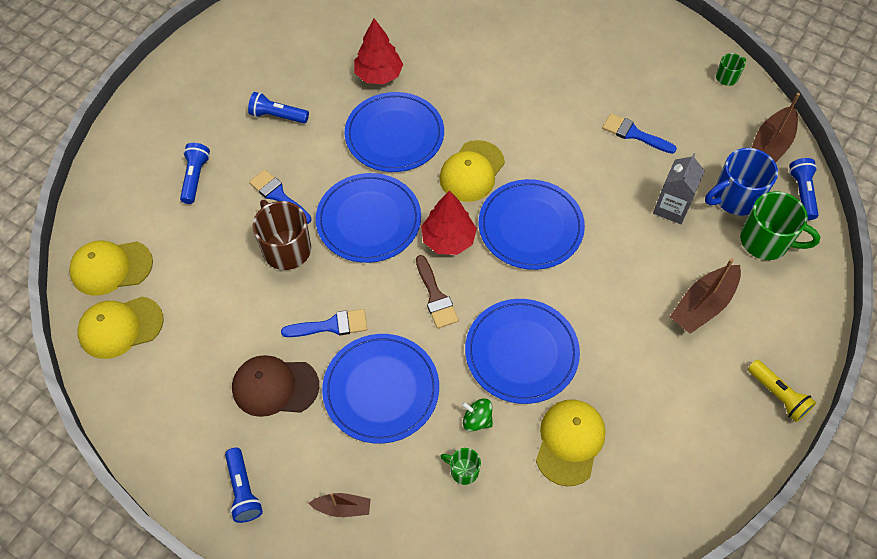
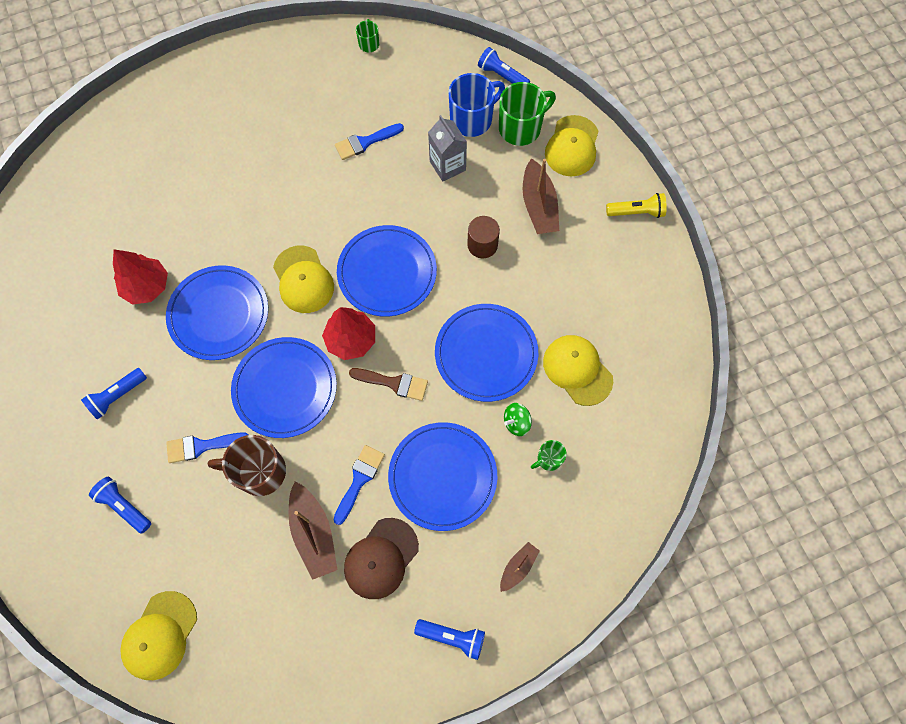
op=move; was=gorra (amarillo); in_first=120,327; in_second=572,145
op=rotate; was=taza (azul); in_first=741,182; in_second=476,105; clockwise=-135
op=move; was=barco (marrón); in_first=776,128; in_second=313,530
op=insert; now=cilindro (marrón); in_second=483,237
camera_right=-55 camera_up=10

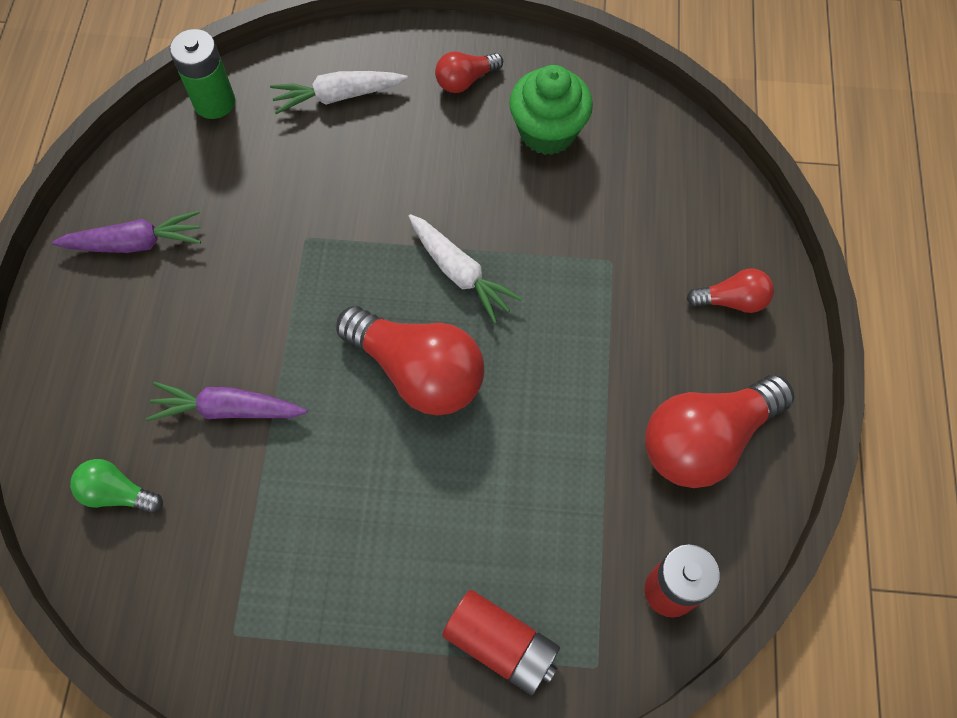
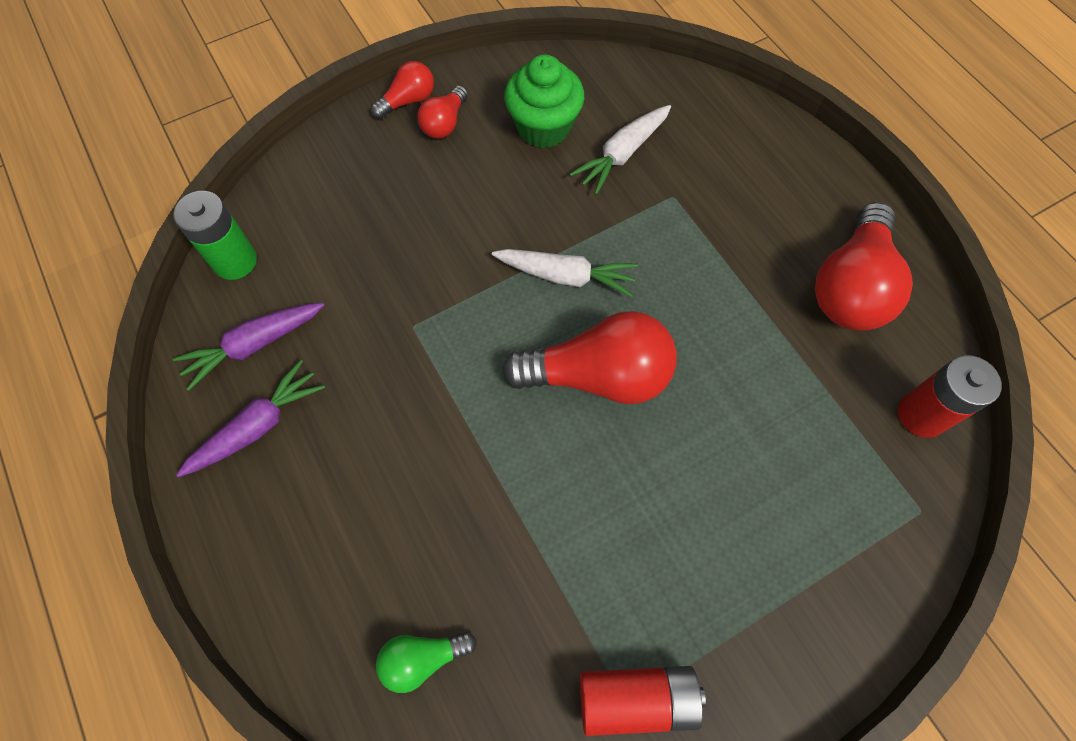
op=move; was=zanahoria (morado); in_first=226,401; in_second=248,346
op=move; was=zanahoria (blanco); in_first=339,92; in_second=620,150
op=move; was=pila (rojo); in_first=501,642; in_second=643,701
op=move; was=bombilla (rojo); in_first=730,290; in_second=402,90
camera_right=-35 camera_up=0

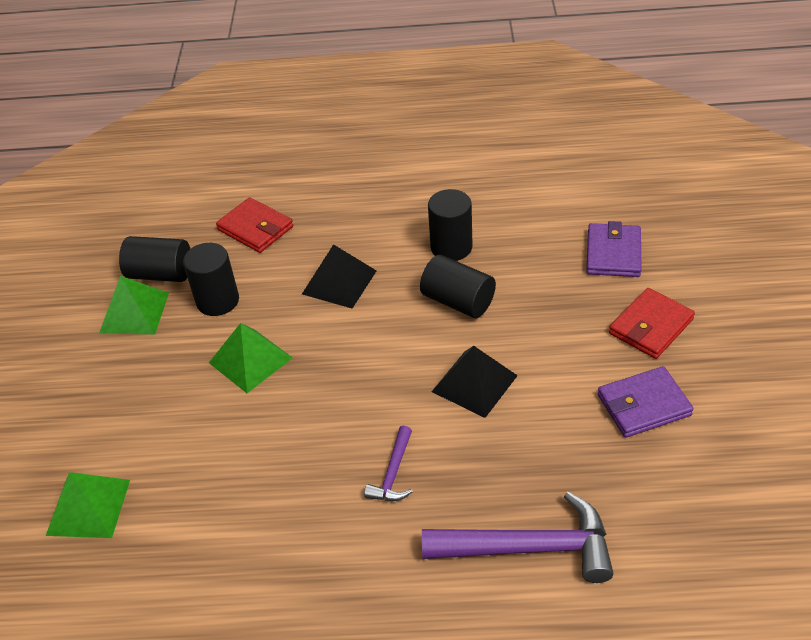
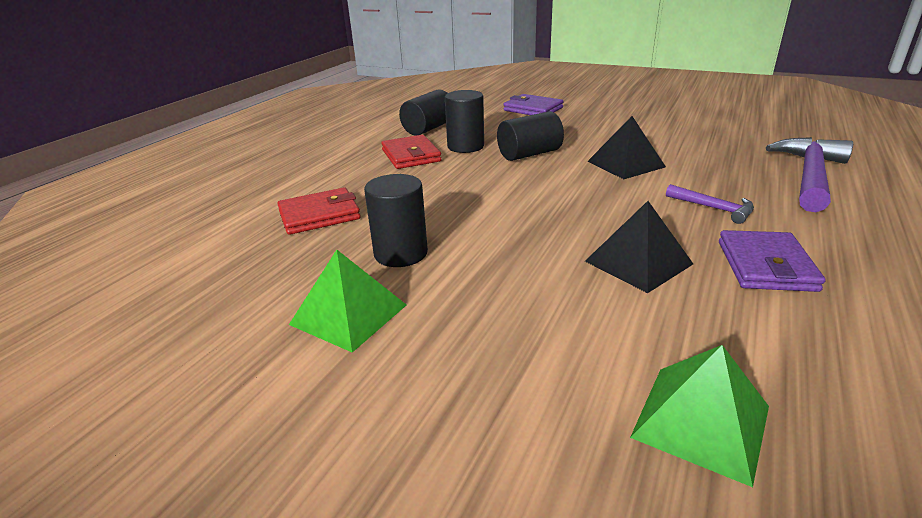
op=move; was=cilindro (negro); in_first=154,259; in_second=423,112
op=delete; was=pirámide (verde); in_first=251,358
op=move; was=pirámide (negro); in_first=339,276; in_second=639,247
op=move; was=cartera (morado); in_first=646,402; in_second=772,261
op=move; was=cartera (rojo); in_first=652,323; in_second=411,152
camera_right=-65 camera_up=-15

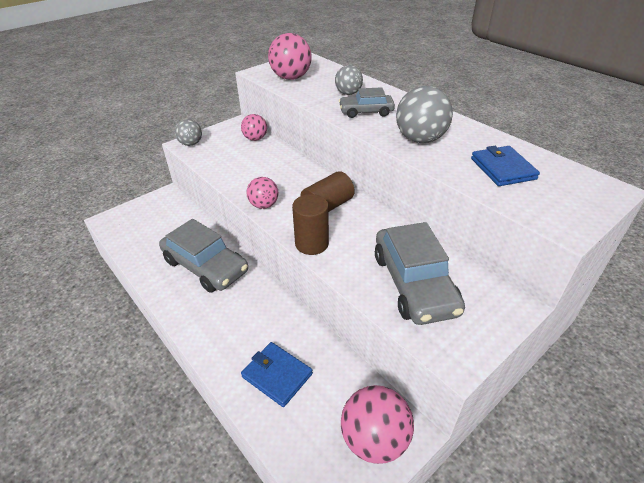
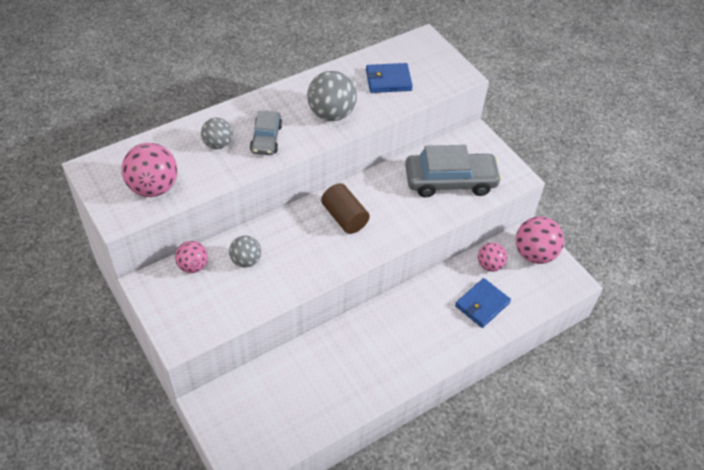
op=delete; was=coche (gris); in_first=203,256
op=move; was=pelota (gris); in_first=188,132; in_second=245,252
op=move; was=pelota (rosa); in_first=262,193; in_second=492,257
op=delete; was=cilindro (marrón); in_first=310,224
camera_right=-85 camera_up=10

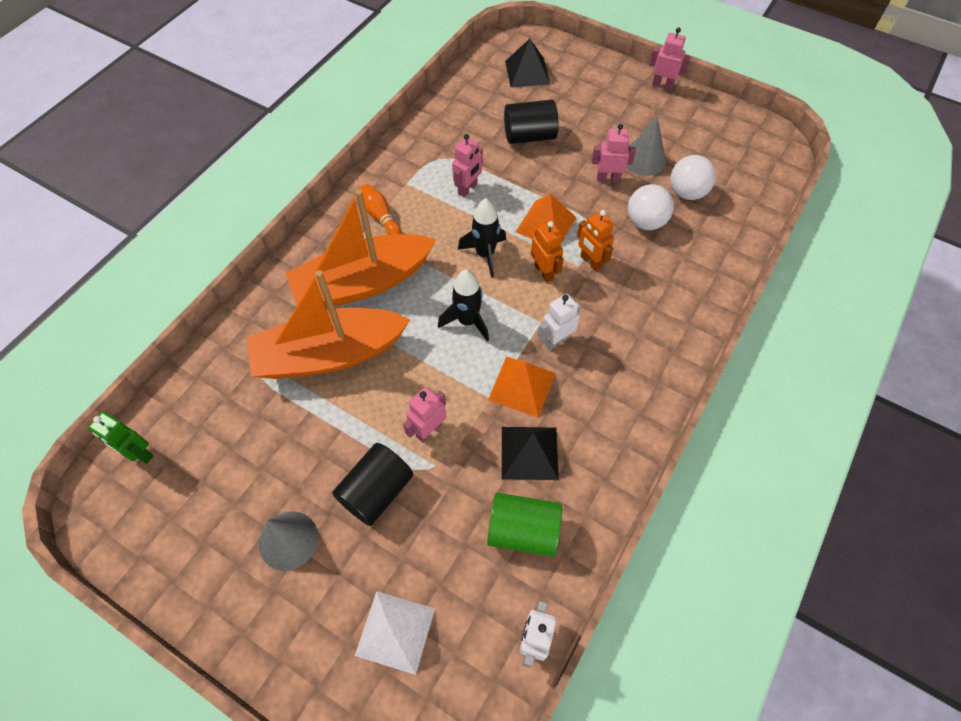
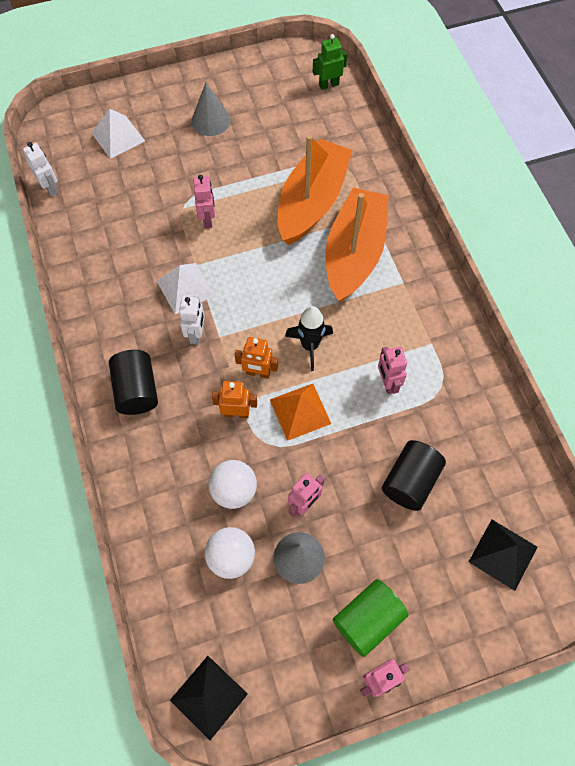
op=move; was=cilindro (negro); in_first=372,484; in_second=133,382
op=delete; was=bolo (naranja); in_first=381,209
op=delete; was=cohete (negro); in_first=463,305
op=move; was=cilindro (verde); in_first=524,525; in_second=370,618
op=recolor; was=pirámide (naranja); now=pirámide (blanco); in_first=521,387; in_second=186,288
op=move; was=pirámide (negro); in_first=530,453; in_second=209,698
camera_right=130 camera_up=5

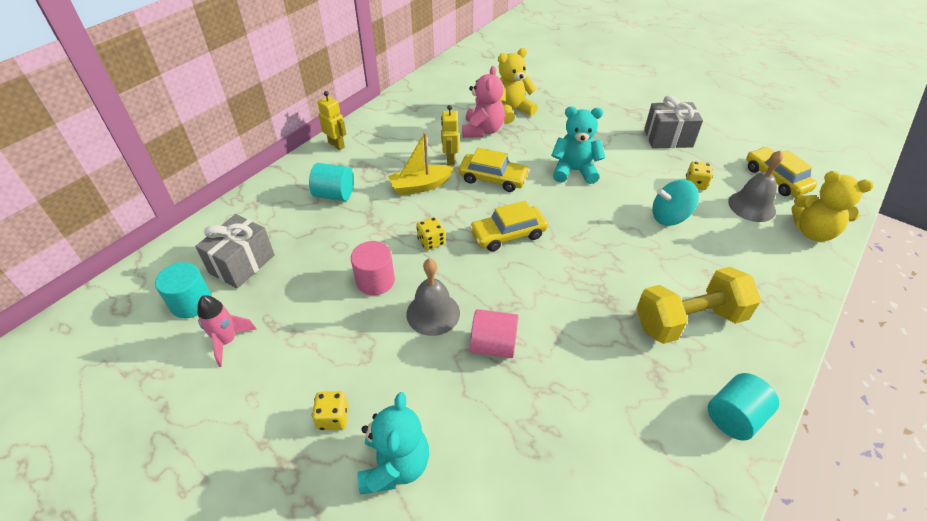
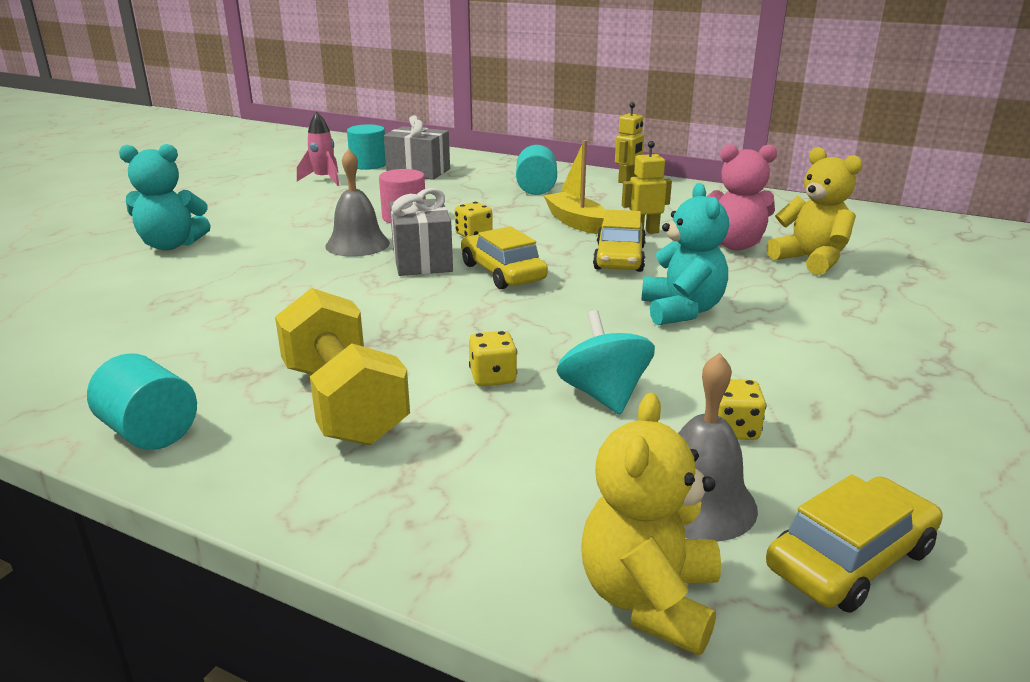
op=move; was=dado (amarillo); in_first=330,410; in_second=493,358
op=delete; was=cilindro (rosa); in_first=494,333
op=move; was=regalo (gris); in_first=673,121; in_second=421,232
camera_right=80 camera_up=-20

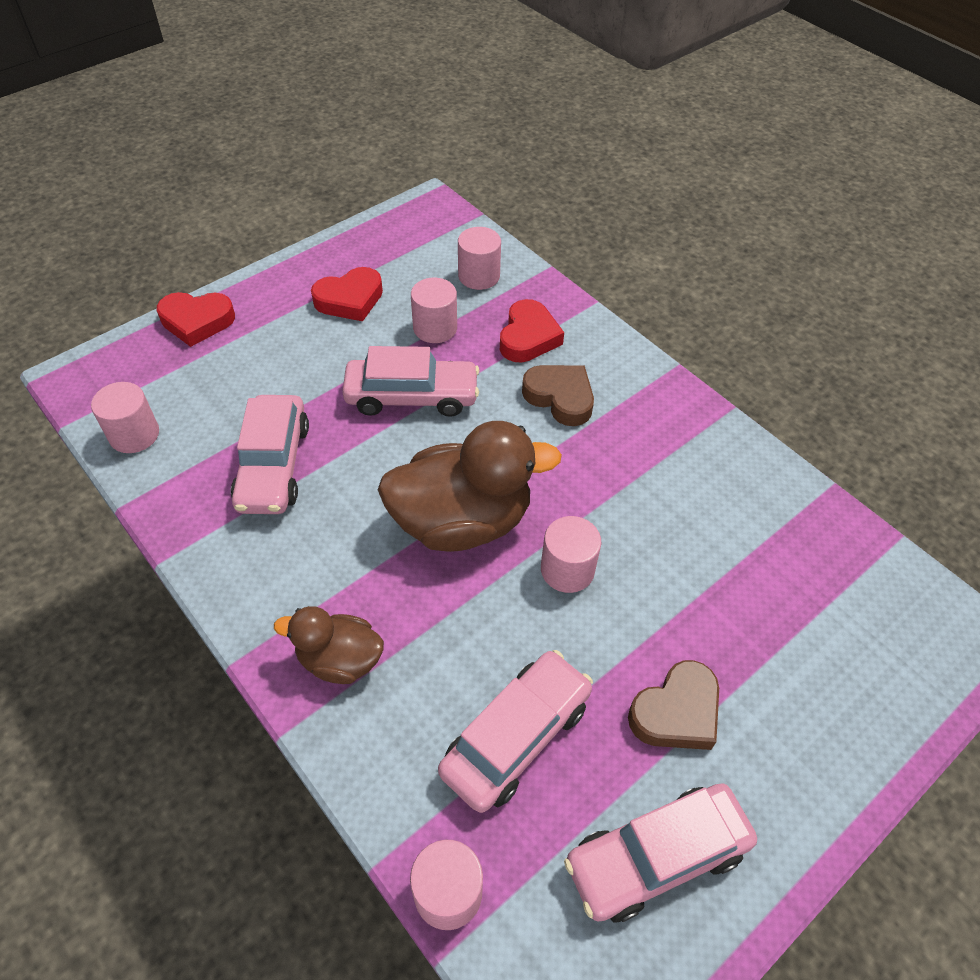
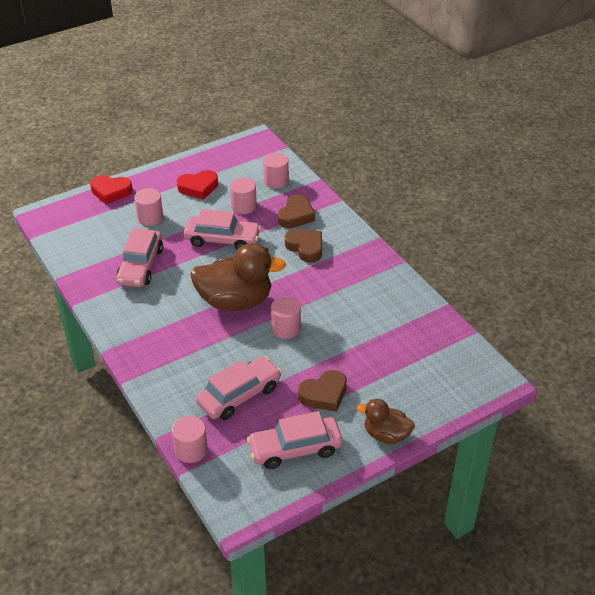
op=move; was=cilindro (rosa); in_first=125,417; in_second=148,207
op=move; was=pato (marrón); in_first=329,645; in_second=386,421
op=recolor; was=corazón (rojo); now=corazón (marrón); in_first=532,331; in_second=296,211
camera_right=10 camera_up=-10

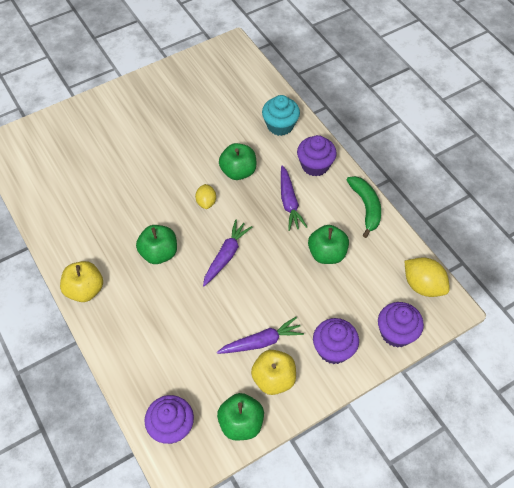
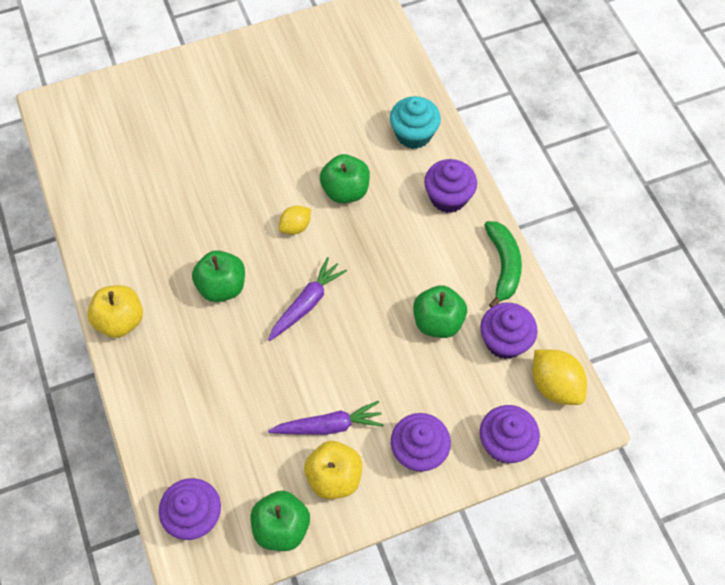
op=rotate; was=limón (amarillo); in_first=205,196; in_second=295,220; clockwise=45
op=delete; was=zanahoria (morado); in_first=294,198
op=insert; now=magdalena (morado); in_second=509,331
camera_right=10 camera_up=5

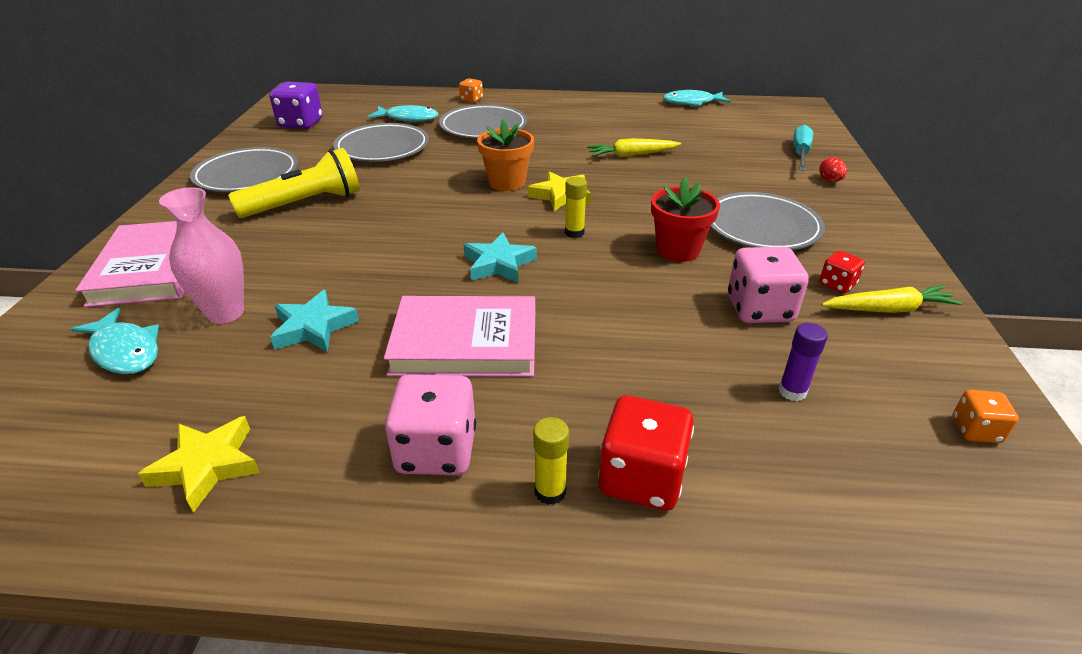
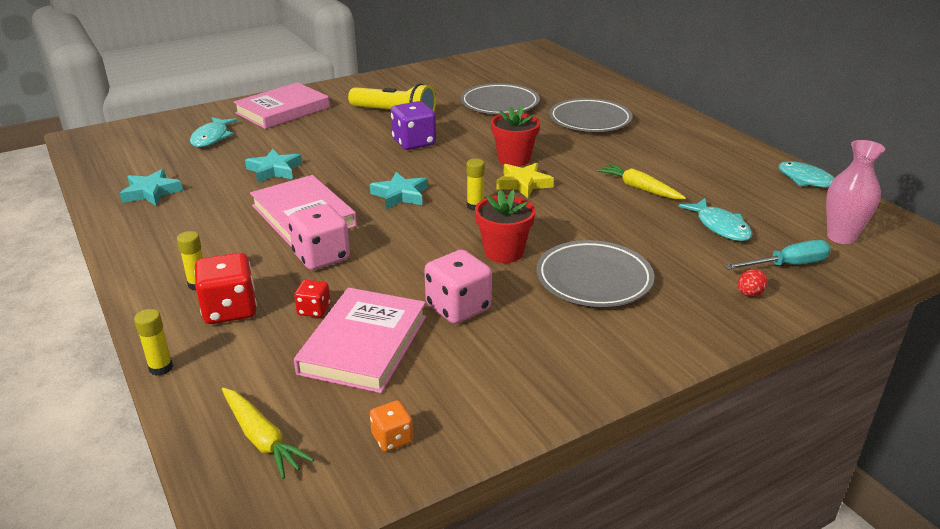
op=recolor; was=estrella (amarillo); now=estrella (turquesa); in_first=199,464; in_second=151,187
op=move; was=florero (rosa); in_first=201,255; in_second=855,192
op=delete; was=plato (gris); in_first=244,169
op=move; was=dado (morado); in_first=296,105; in_second=413,125
op=move; was=pez (turquesa); in_first=403,113; in_second=715,219
op=move; was=dado (rosa); in_first=430,424; in_second=319,237
op=delete; was=dado (naranja); in_first=471,90
op=recolor; was=maceta (naranja); now=maceta (rojo); in_first=505,154; in_second=515,136
op=replace; was=barra de pegamento (morado); now=libro (rosa); in_first=803,362; in_second=360,340
op=move; was=dado (rojo); in_first=842,271; in_second=312,299
op=move; was=zanahoria (amarillo); in_first=892,299; in_second=268,433
op=insert; now=barra de pegamento (amarillo); in_second=153,342
camera_right=55 camera_up=-5

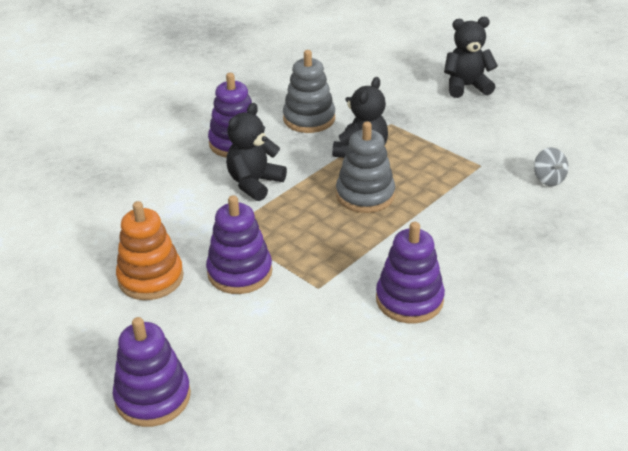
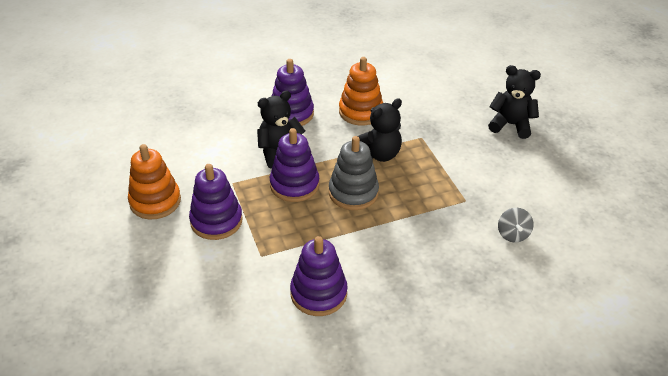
op=move; was=juguete apilable (morado); in_first=151,372; in_second=294,165
op=recolor; was=juguete apilable (gris); now=juguete apilable (naranja); in_first=309,91; in_second=361,91
camera_right=25 camera_up=5

